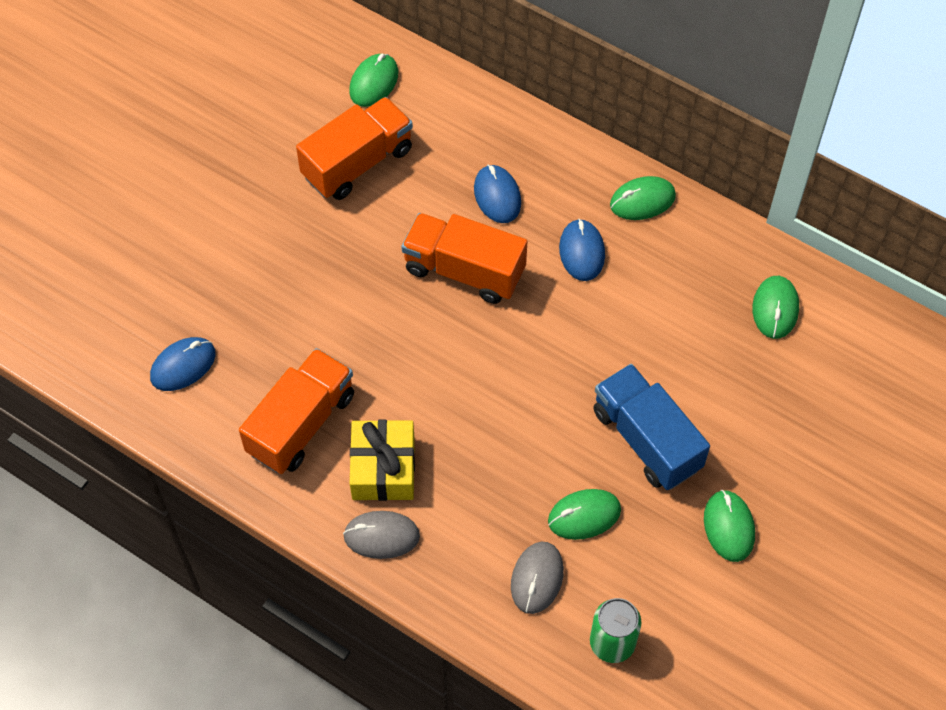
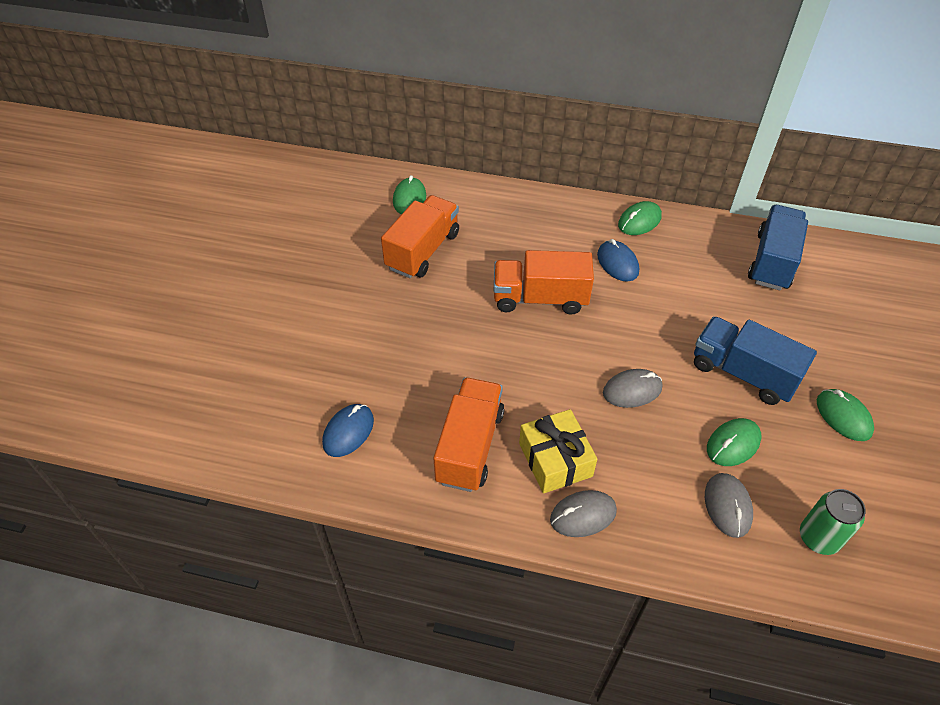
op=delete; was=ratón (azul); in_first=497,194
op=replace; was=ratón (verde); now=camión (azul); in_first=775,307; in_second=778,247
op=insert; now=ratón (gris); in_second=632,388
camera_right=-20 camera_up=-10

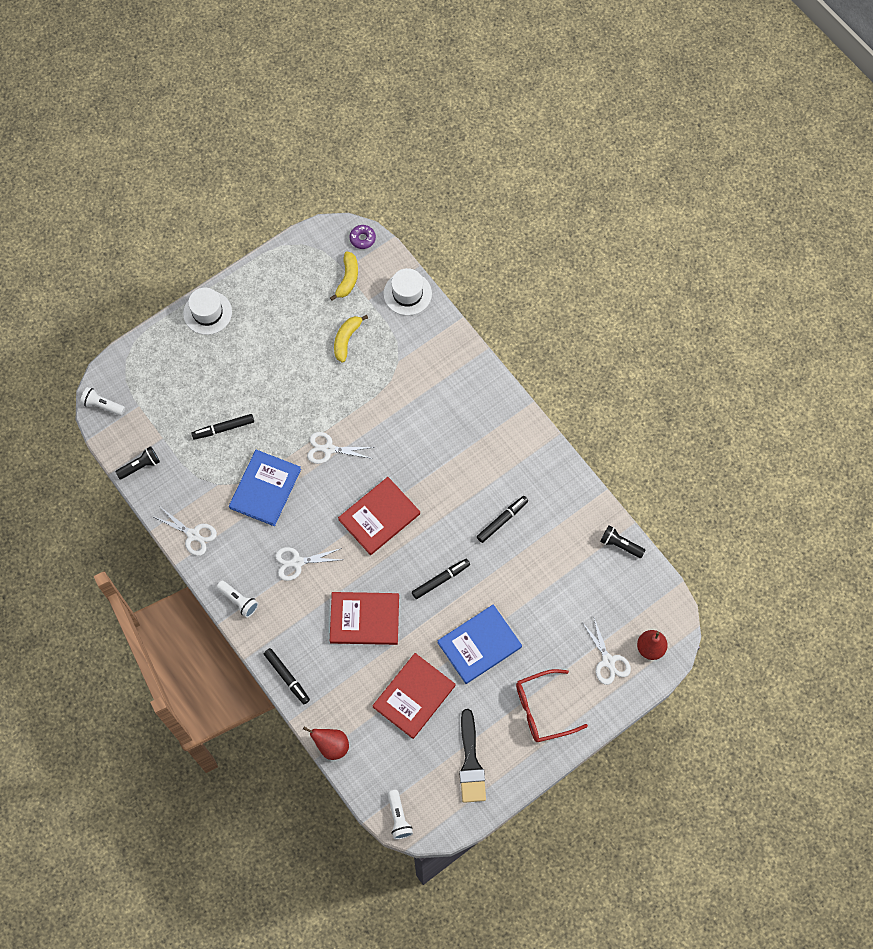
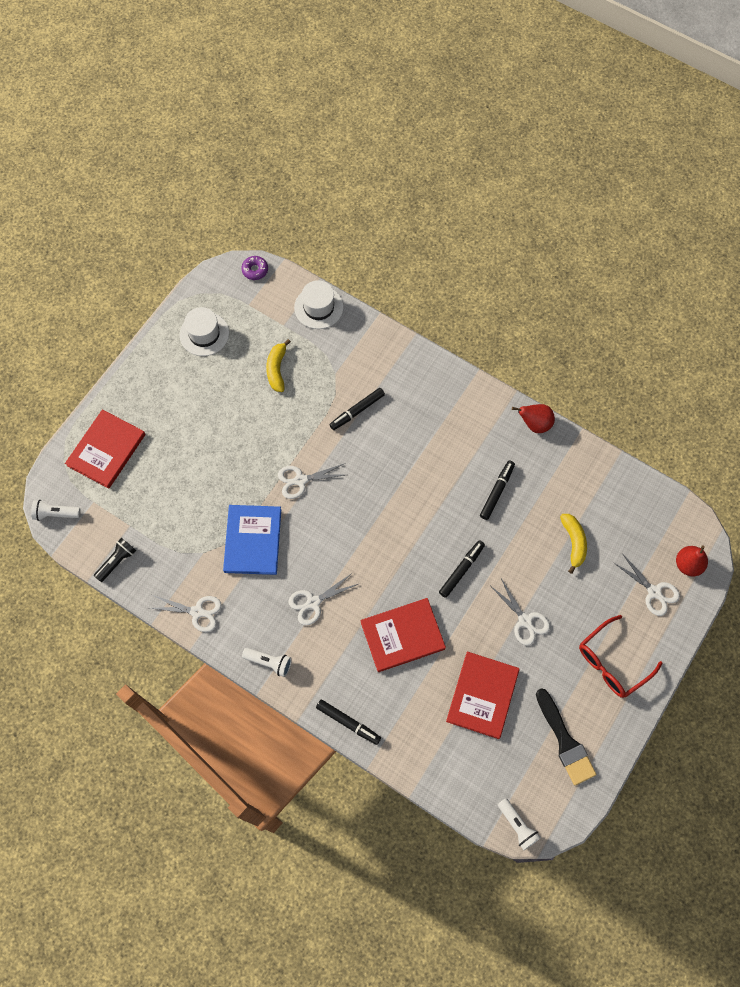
op=move; was=sombrero (blanco); in_first=207,311; in_second=204,331
op=move; was=rotulador (negro); in_first=222,427; in_second=357,409
op=move; was=pera (rojo); in_first=326,743; in_second=533,418
op=move; was=plátano (amarillo); in_first=344,276; in_second=573,544
op=move; was=libro (rojo); in_first=379,516; in_second=105,449
op=replace; was=libro (azul); now=tijeras (blanco); in_first=479,644; in_second=520,612
op=delete; was=lámpara de mano (negro); in_first=622,542
camera_right=-20 camera_up=0

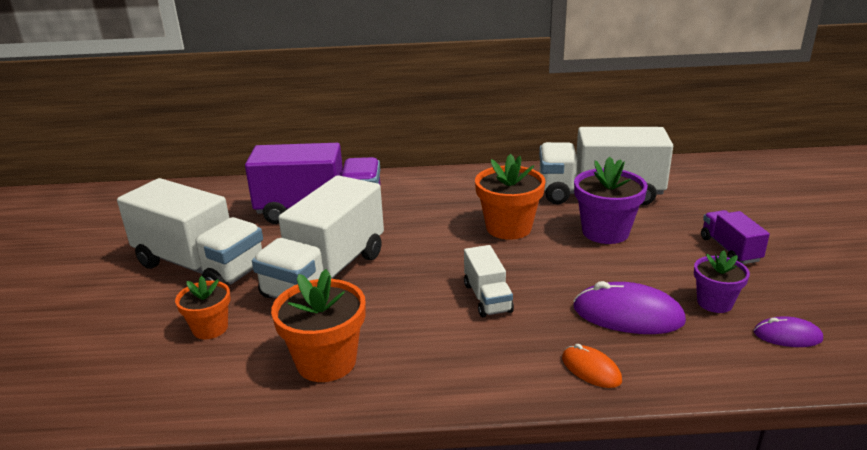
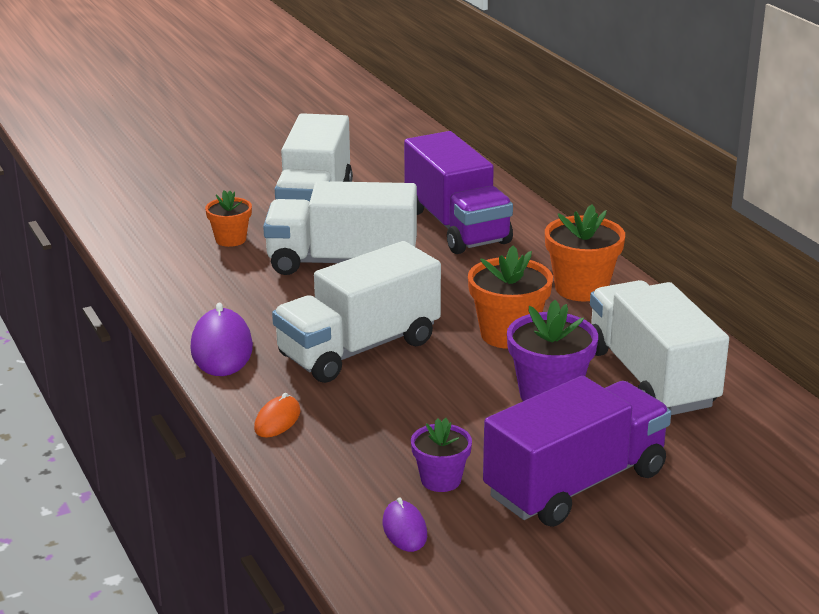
op=move; was=maceta (naranja); in_first=318,325; in_second=585,253
op=resize; was=camión (blanco); in_first=489,281; in_second=356,312; ratio=2.05
op=move; was=ratón (morado); in_first=629,307; in_second=221,339
op=resize; was=camión (morado); in_first=735,237; in_second=577,451; ratio=2.05
camera_right=65 camera_up=0

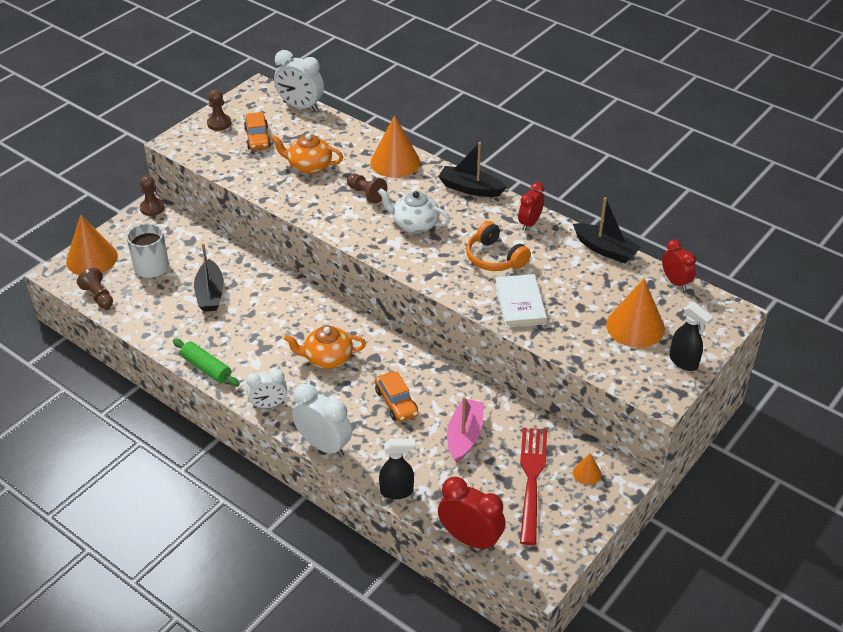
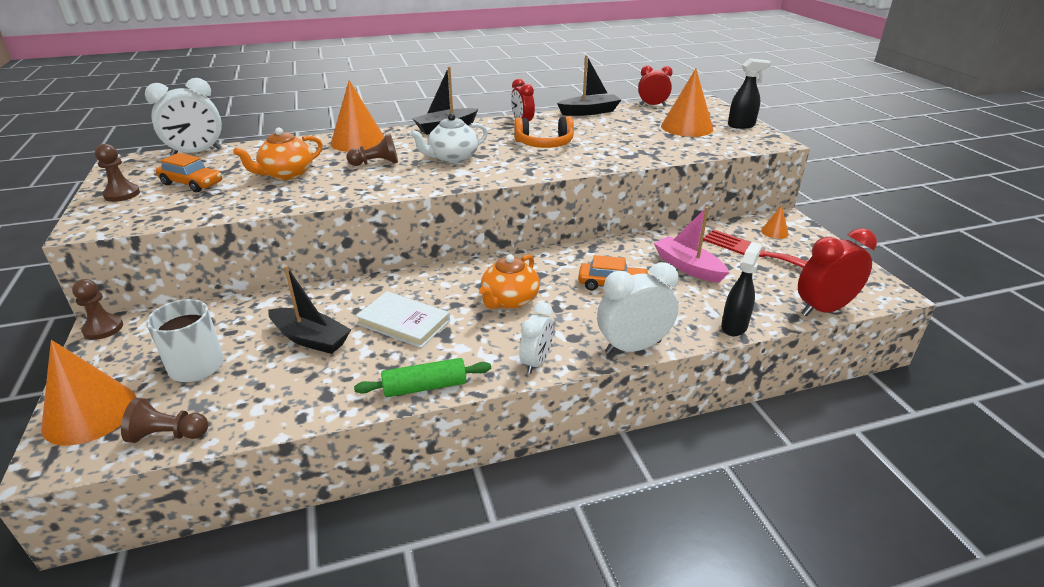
op=move; was=libro (blanco); in_first=521,301; in_second=403,319
camera_right=-55 camera_up=-10

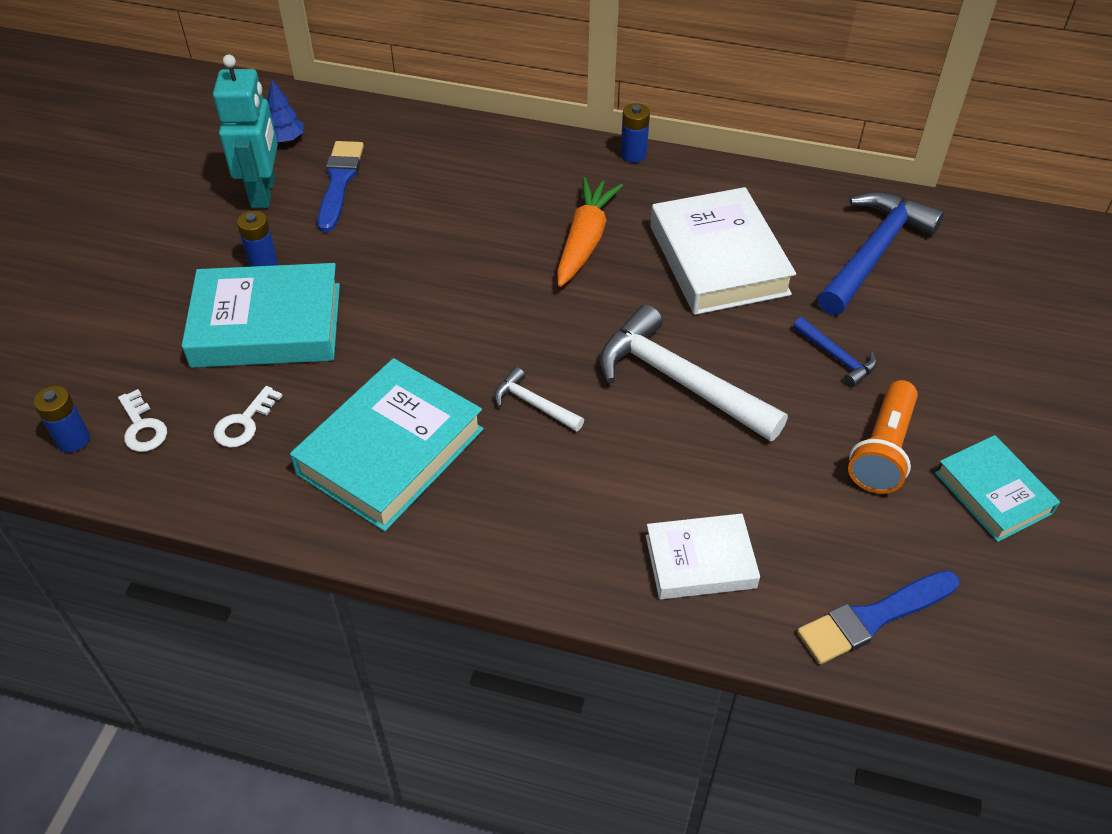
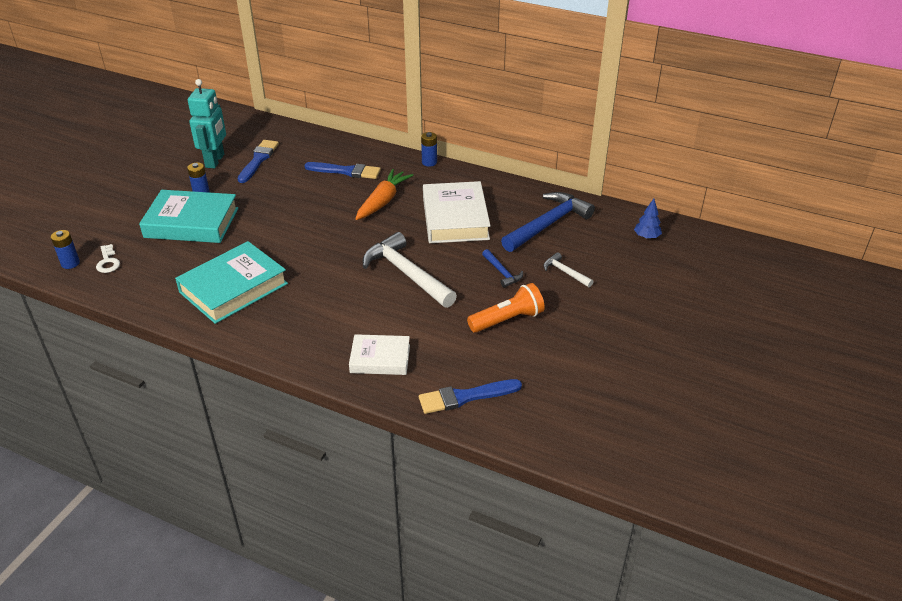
op=delete; was=llave (blanco); in_first=248,417
op=move; was=árbol (azul); in_first=285,111; in_second=648,219
op=move; was=martillo (blanco); in_first=539,399; in_second=568,270
op=rotate; was=lámpara de mano (naranja); in_first=883,437; in_second=506,308; clockwise=-150
op=delete; was=libro (turquesa); in_first=997,488
op=insert; now=pincel (azul); in_second=342,170
camera_right=10 camera_up=-10

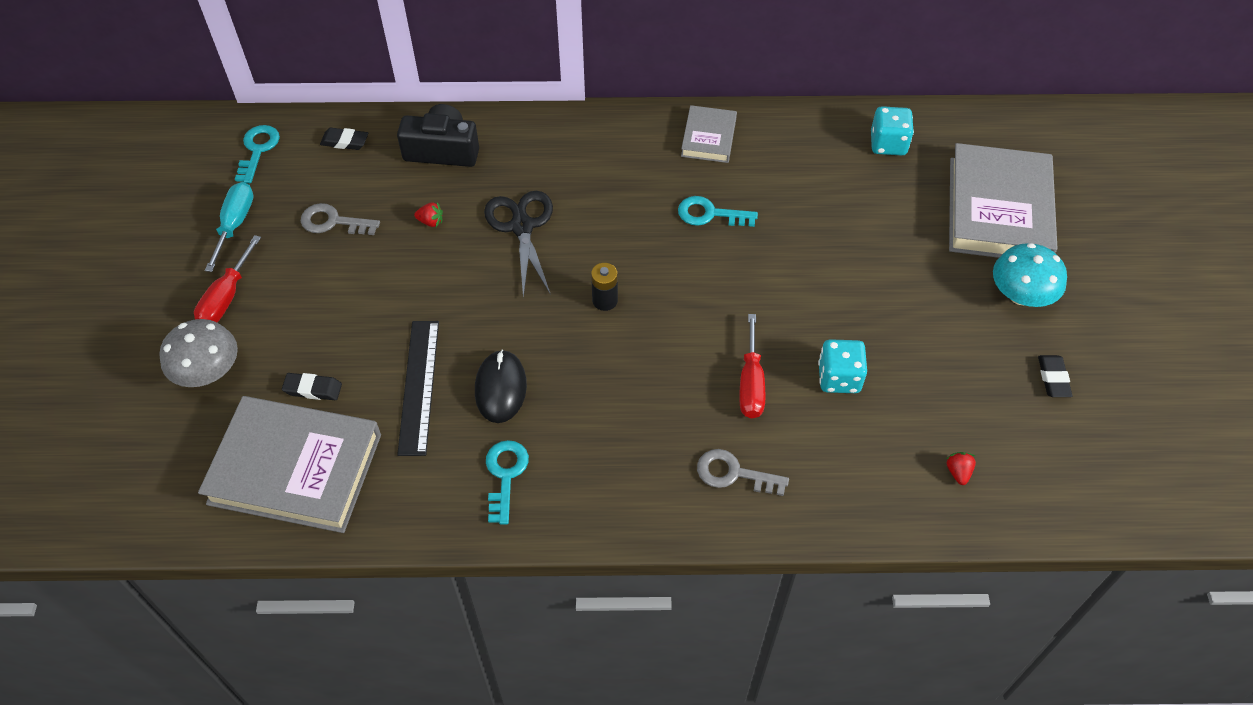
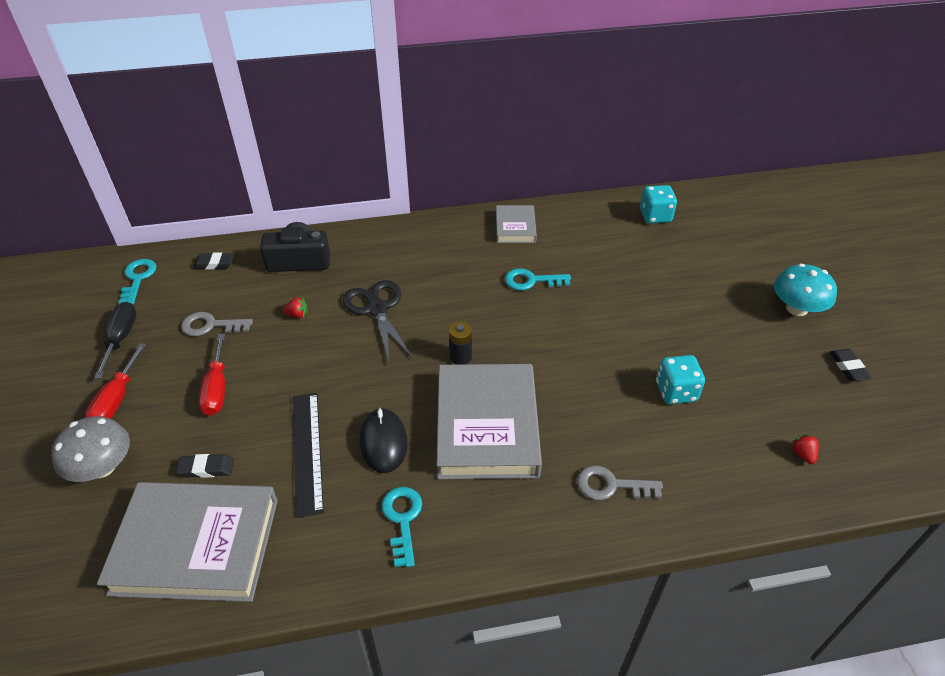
op=recolor; was=destornillador (turquesa); now=destornillador (negro); in_first=229,227; in_second=115,340
op=move; was=destornillador (rojo); in_first=752,366; in_second=212,374
op=move; was=libro (gris); in_first=1003,200; in_second=489,421
camera_right=-10 camera_up=-10

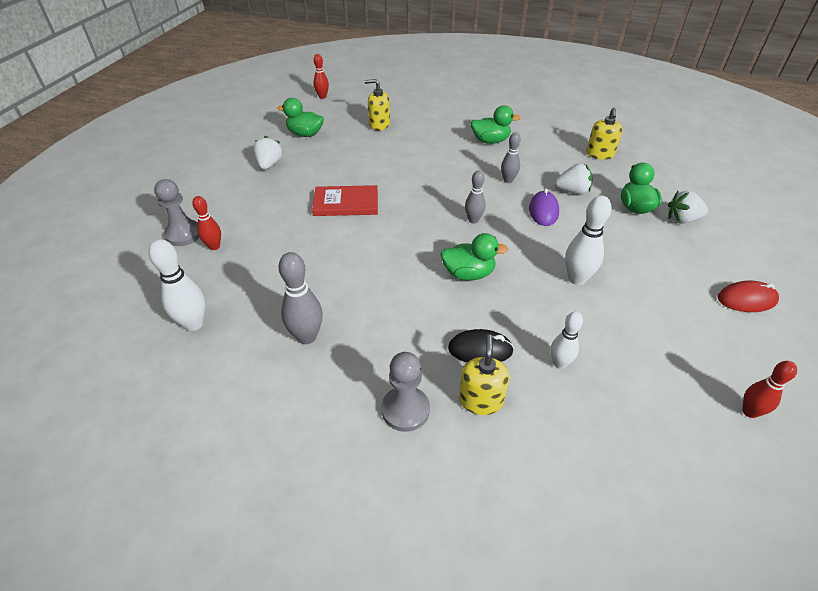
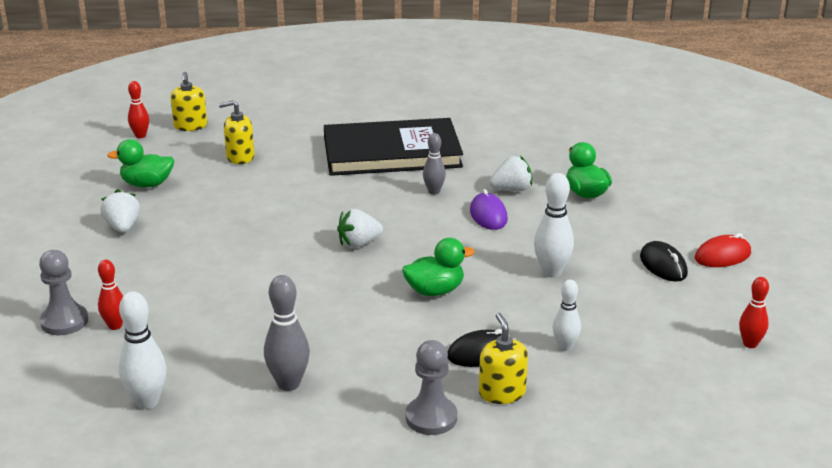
op=delete; was=libro (rojo); in_first=345,200
op=delete; was=bolo (gris); in_first=475,197
op=replace; was=pato (verde); now=libro (negro); in_first=495,124; in_second=393,147
op=move; was=dispensador de jabón (amarillo); in_first=604,133; in_second=188,101
op=move; was=fresa (blanco); in_first=688,207; in_second=360,228
op=insert; now=ratón (negro); in_second=664,261
camera_right=-20 camera_up=-15

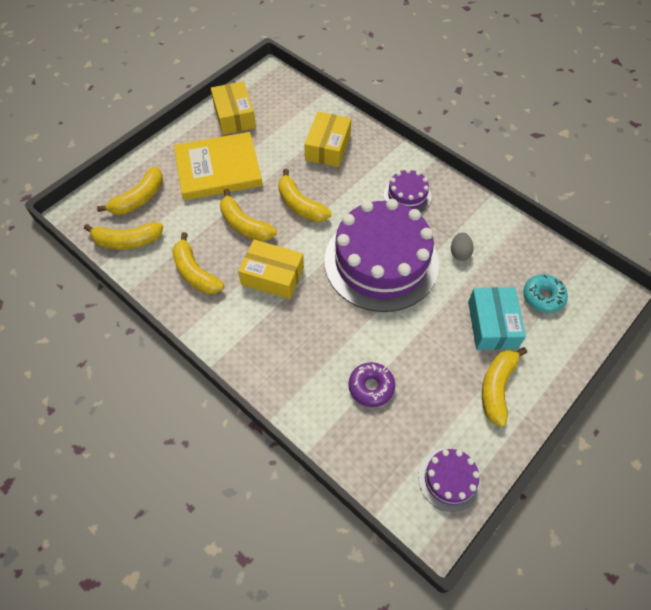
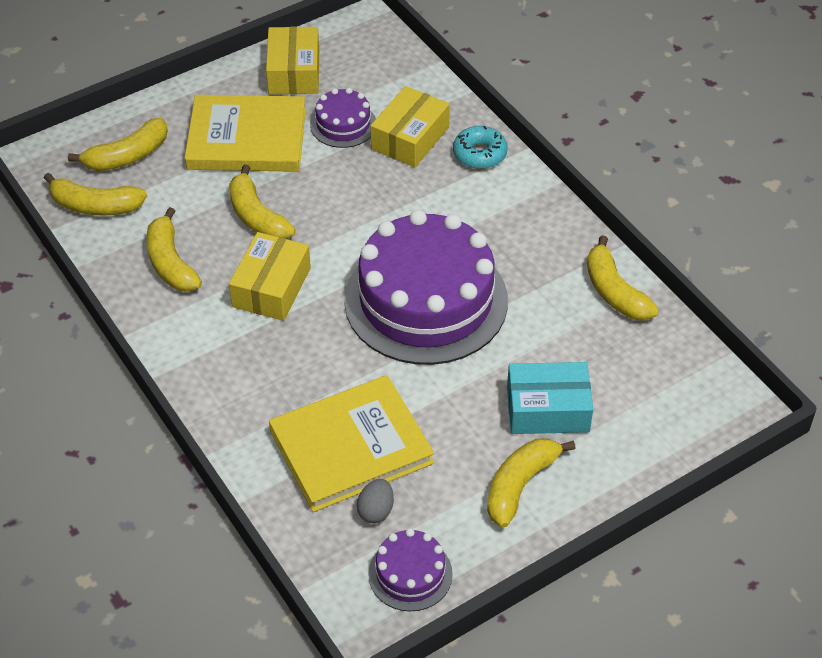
op=rotate; was=caja (amarillo); in_first=271,269; in_second=270,276; clockwise=75
op=move; was=plátano (amarillo); in_first=305,195; in_second=623,278
op=replace; was=rosquilla (morado); now=libro (amarillo); in_first=371,384; in_second=351,443
op=move; was=tarta (morado); in_first=407,191; in_second=343,118
op=move; was=huevo (gris); in_first=462,246; in_second=375,501
op=rotate; was=caja (turquesa); in_first=497,318; in_second=550,398; clockwise=75
op=move; was=rosquilla (turquesa); in_first=545,293; in_second=480,147
camera_right=15 camera_up=-10

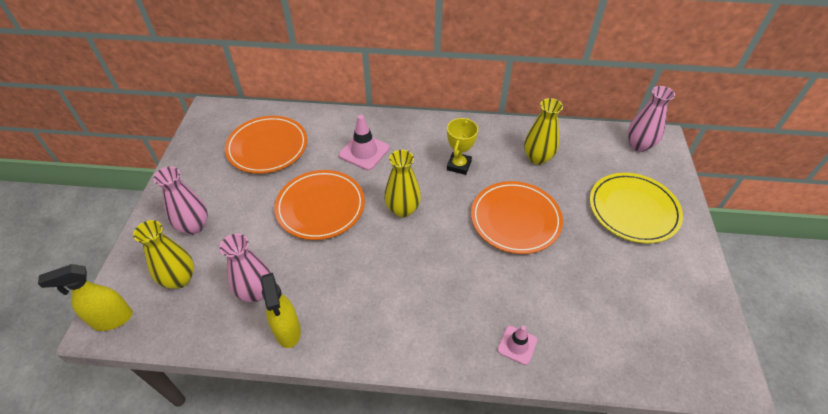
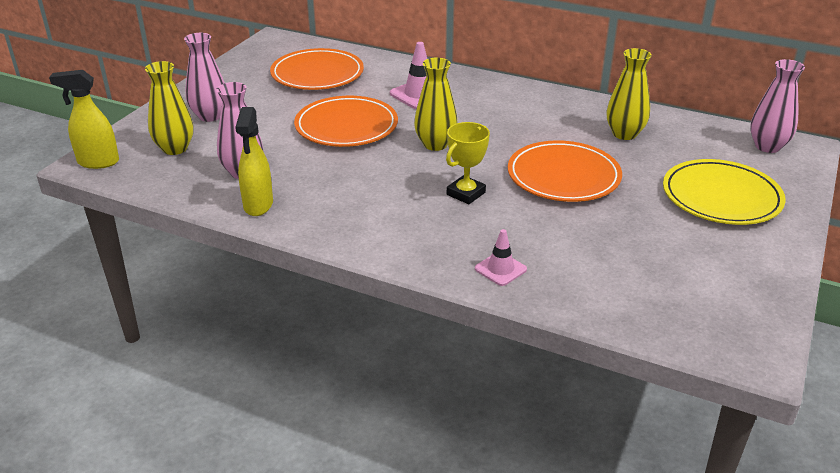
op=move; was=trofeo (amarillo); in_first=462,146; in_second=468,163
camera_right=20 camera_up=-15

